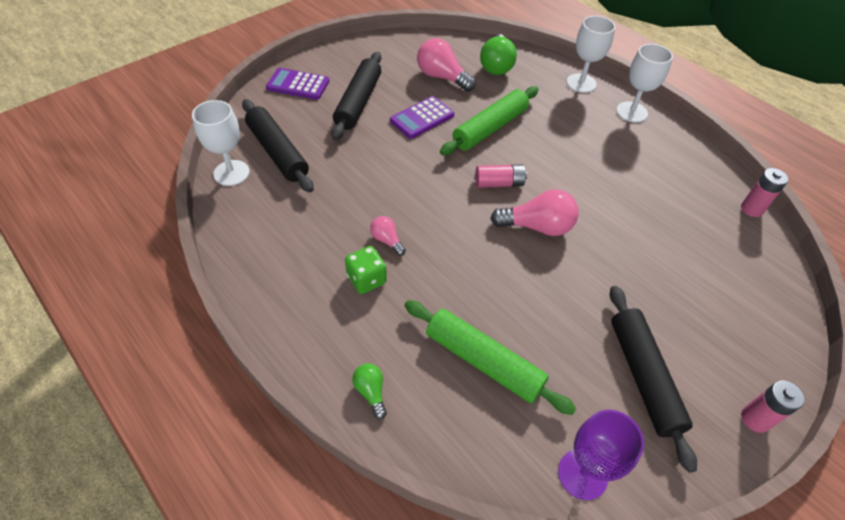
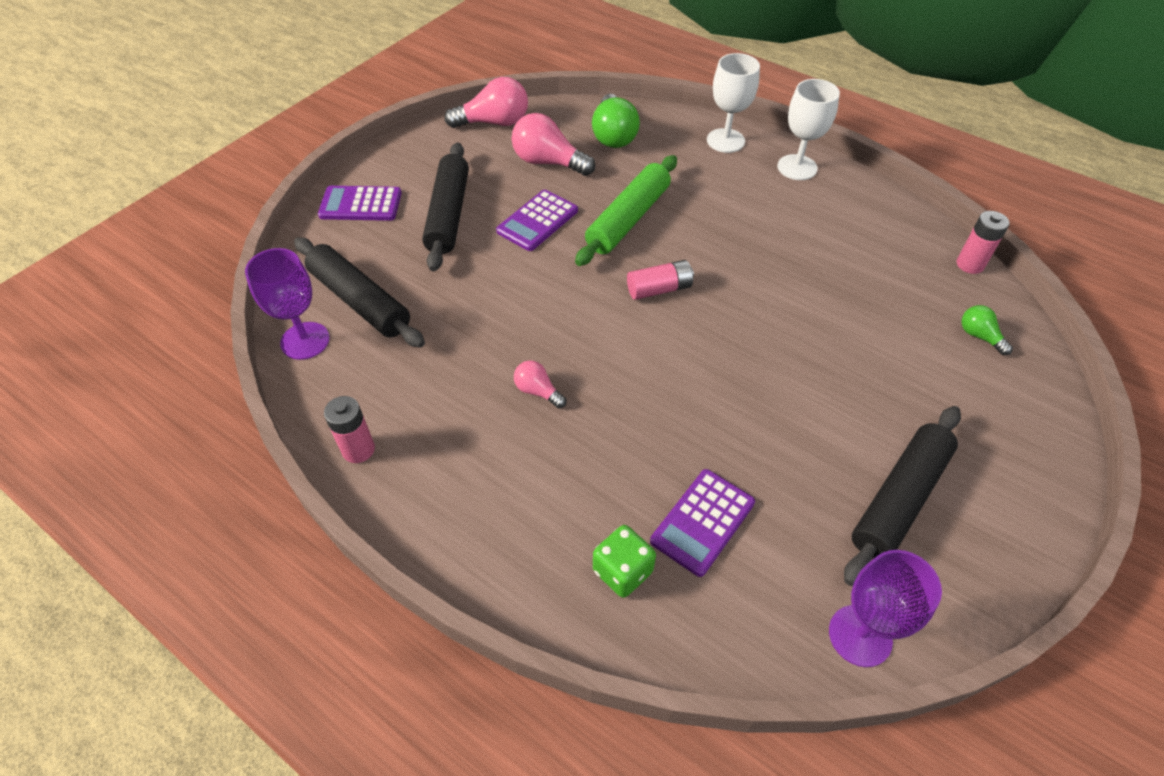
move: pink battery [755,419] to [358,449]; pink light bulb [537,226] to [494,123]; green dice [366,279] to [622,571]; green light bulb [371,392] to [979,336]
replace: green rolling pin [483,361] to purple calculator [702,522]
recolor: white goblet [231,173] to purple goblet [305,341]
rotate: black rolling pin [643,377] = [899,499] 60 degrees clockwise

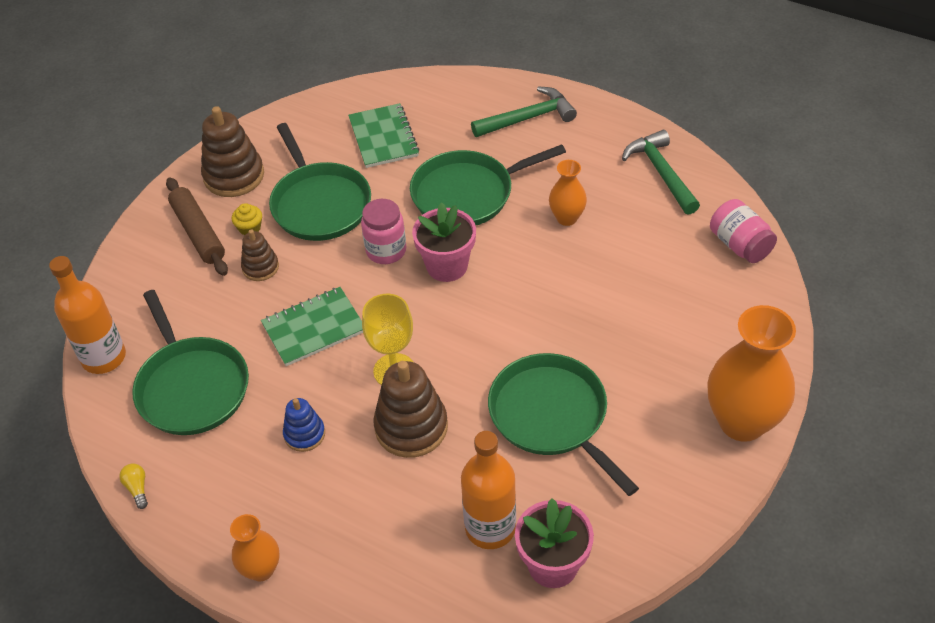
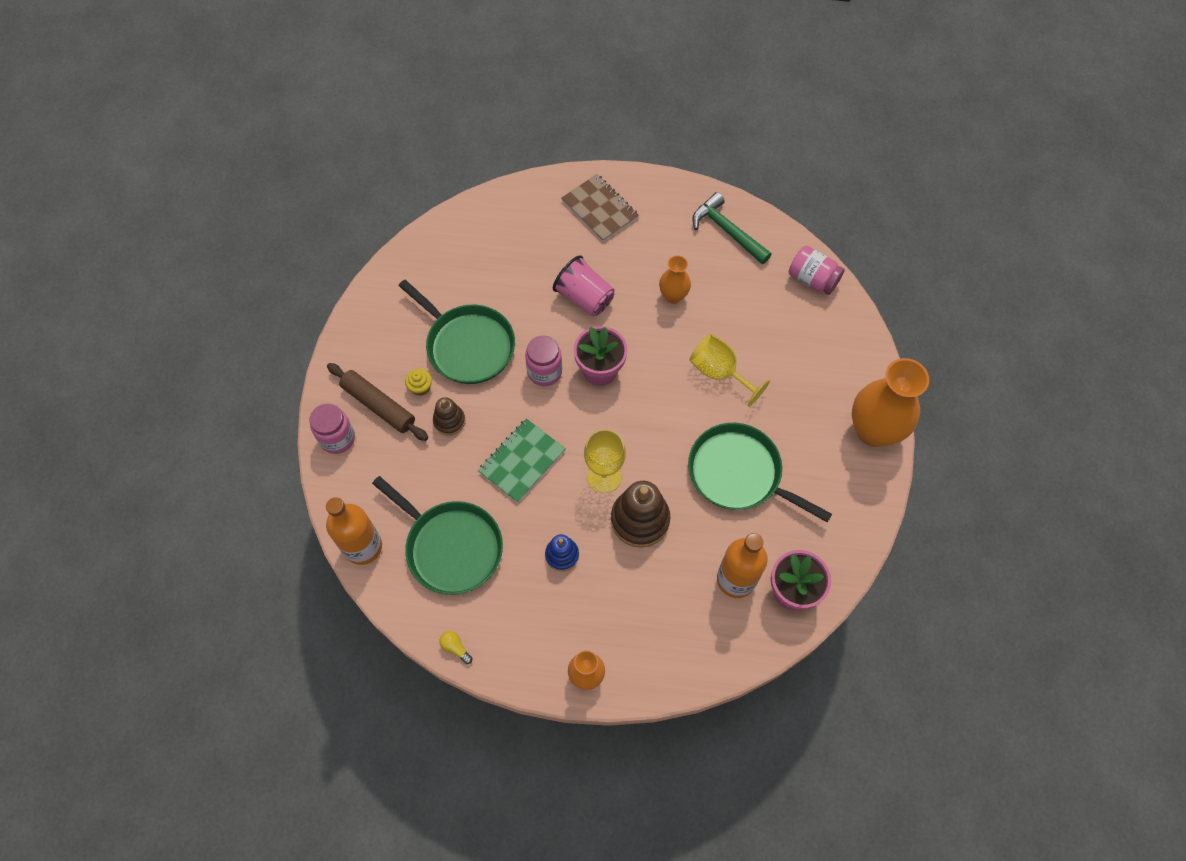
delete: brown stacking toy [234,176]; green notebook [383,137]
insert: pink jar [337,438]; yellow goblet [719,372]
replace: green pan [467,194] to pink cup [584,298]; green hammer [528,118] to brown notebook [600,209]

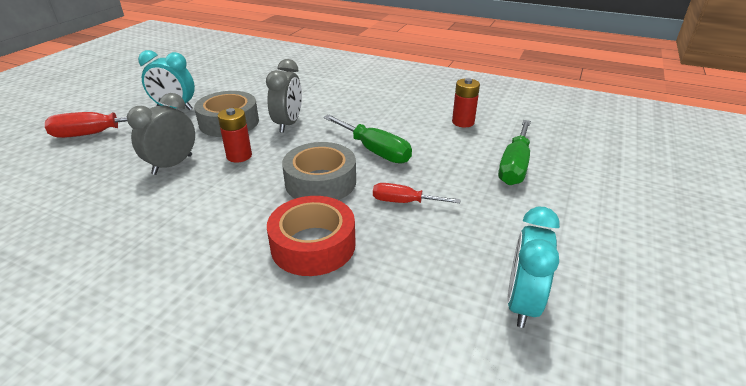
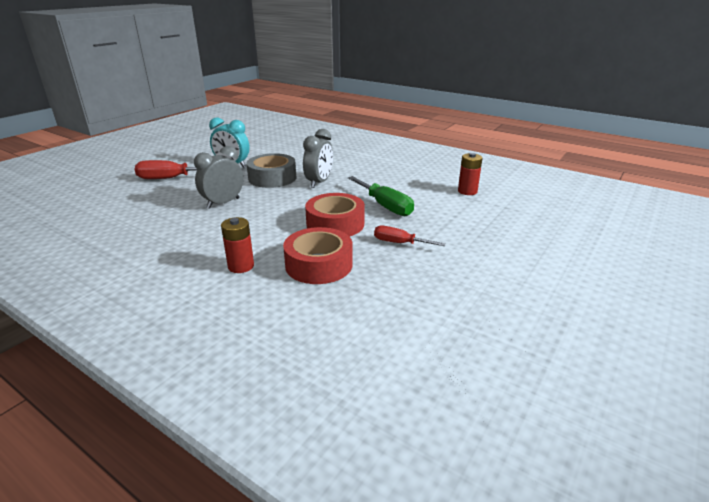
delete: green screwdriver [514,166]; turquoise clock [522,303]
move: red battery [239,156] to [241,266]
recolor: grey tape [320,182] to red tape [335,224]

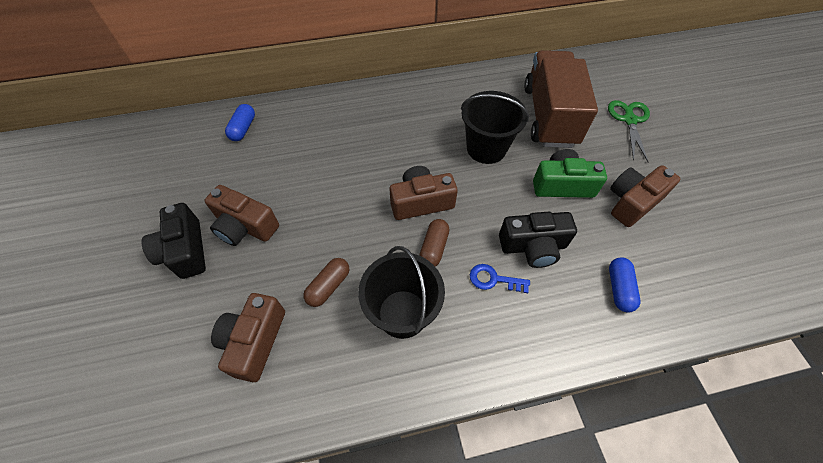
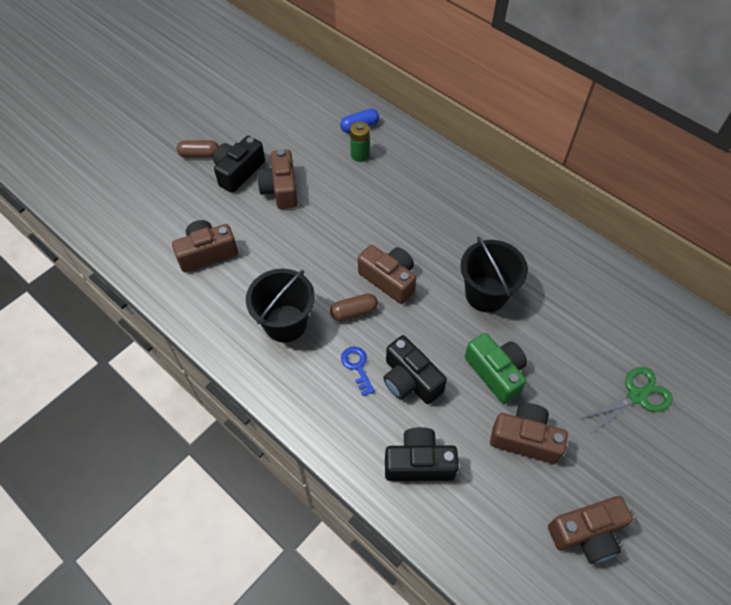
delete: brown truck [549,116]
insert: green battery [360,155]; brown camera [586,534]
move: brown capsule [329,286] to [199,155]
replace: blue capsule [619,288] to black camera [419,463]

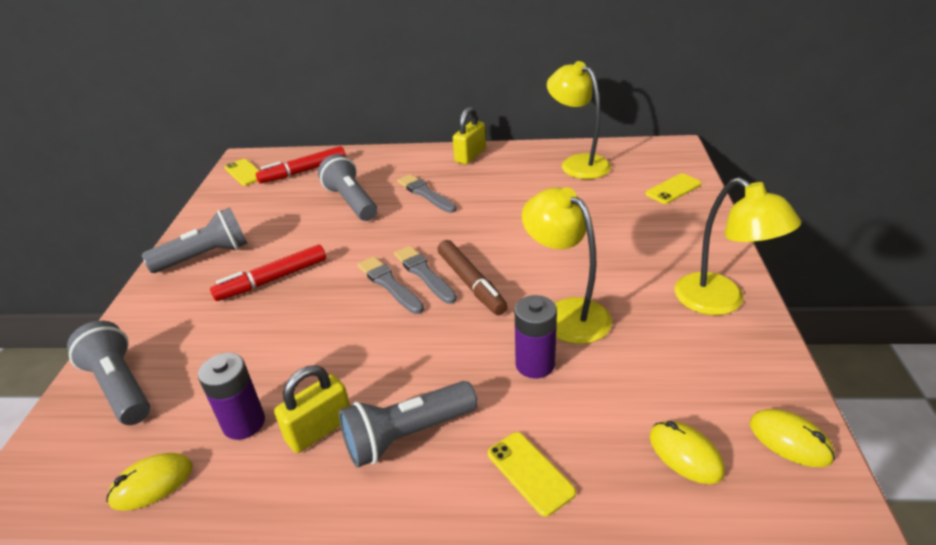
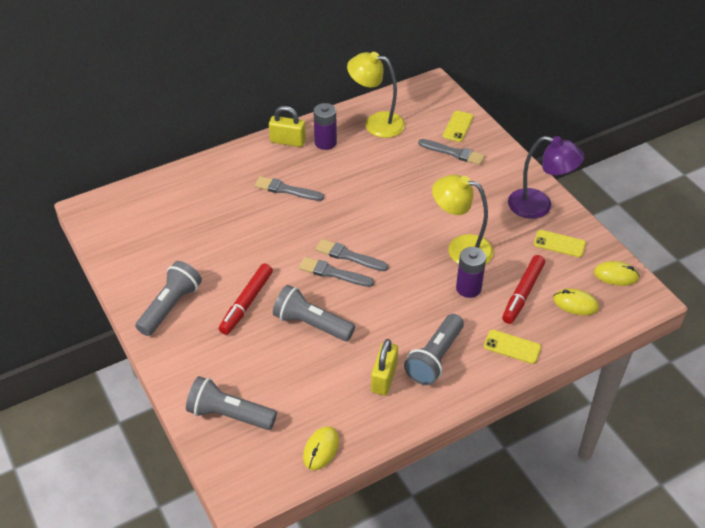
delete: brown marker [471,283]
insert: grey brush [453,153]
move: grey flashlight [351,202] to [311,324]; purple battery [244,423] to [325,142]; red marker [303,171] to [523,293]; yellow phone [244,172] to [559,244]
recolor: yellow lamp [720,302] to purple lamp [539,206]
rotate: yellow padlock [470,155] = [288,141] 75 degrees counterclockwise

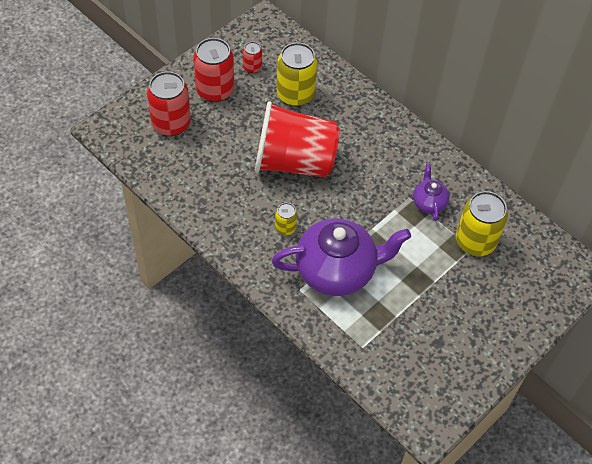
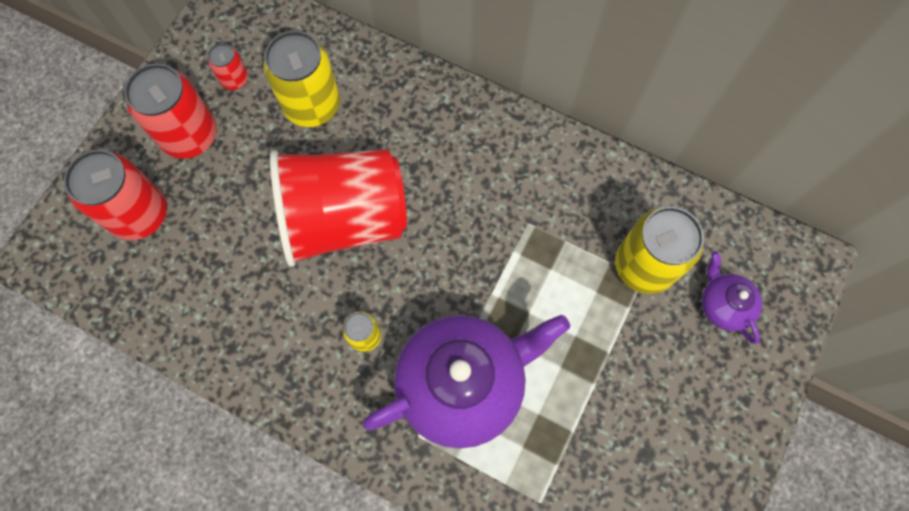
move: purple teapot [429,202] to [723,305]

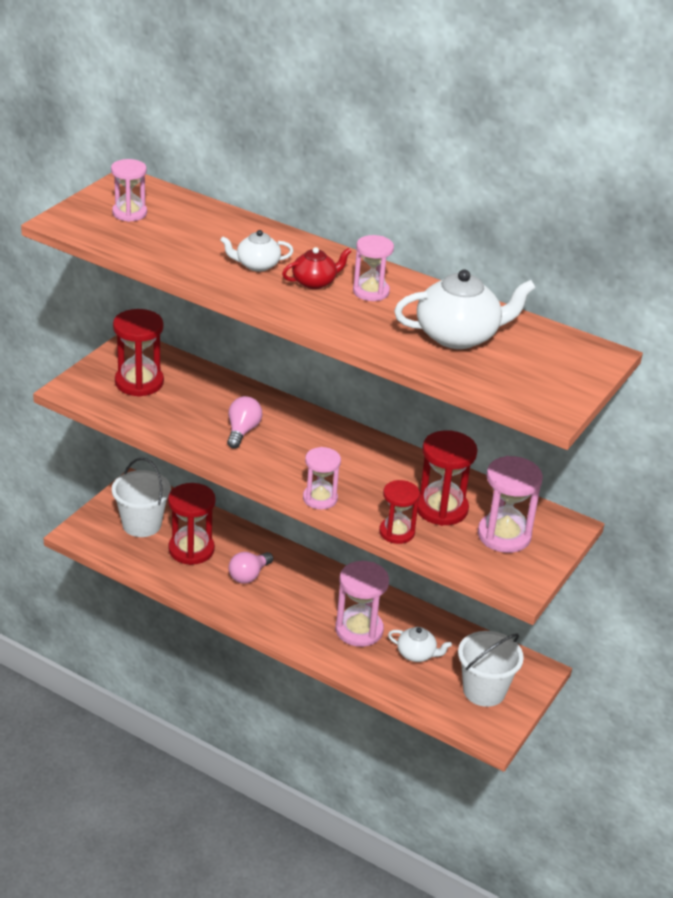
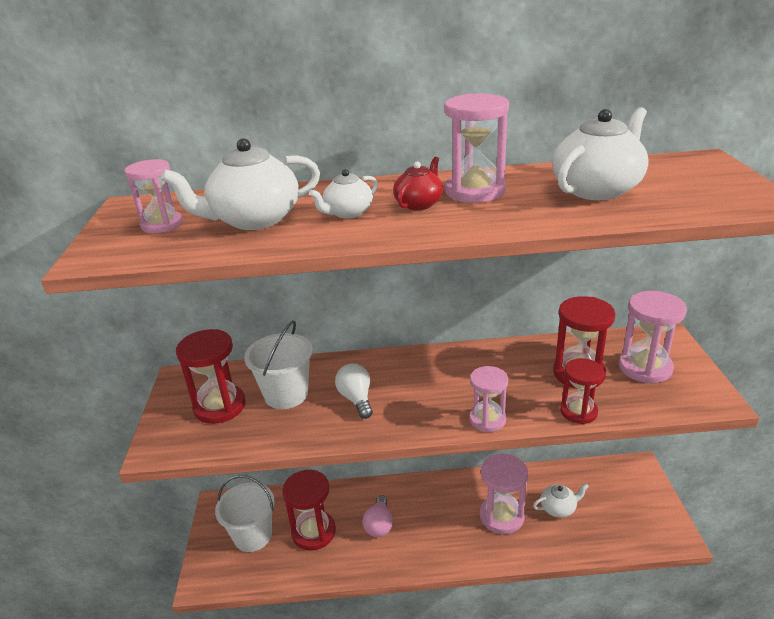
insert: white teapot [254,220]
move: white bucket [484,690] to [286,394]
recolor: pink light bulb [242,431] to white light bulb [356,399]
resize: pink hourglass [371,292] = [475,191] x1.51

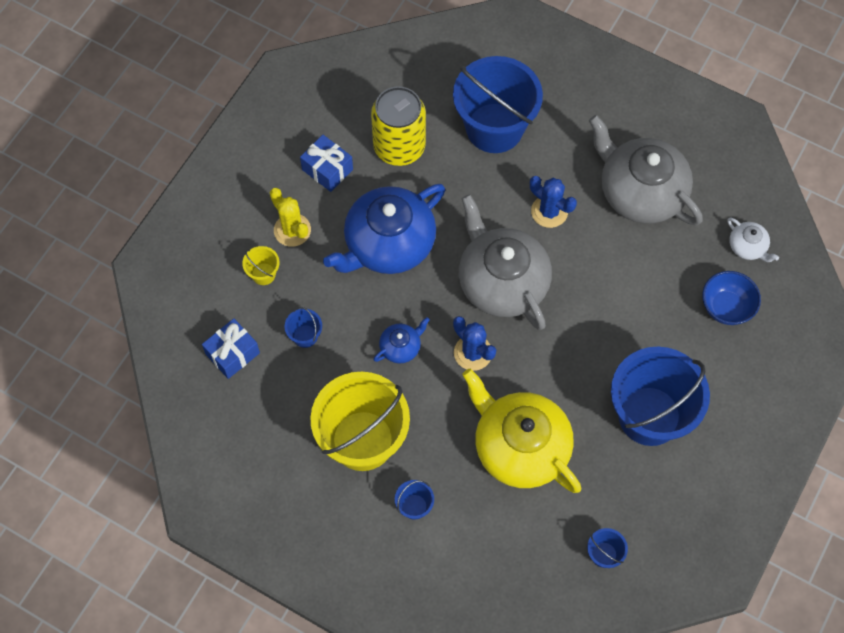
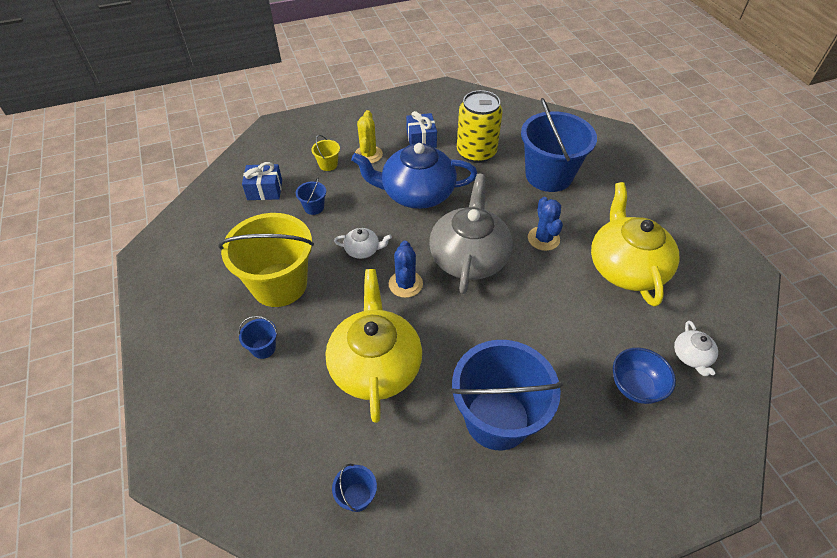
recolor: blue teapot [401,347] to white teapot [363,250]; grey teapot [640,191] to yellow teapot [626,267]

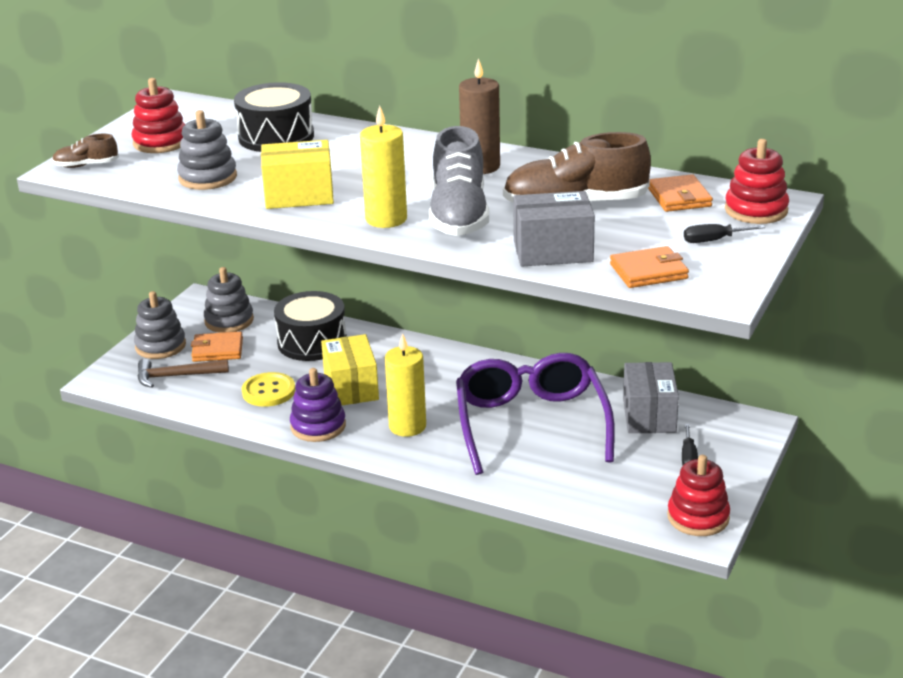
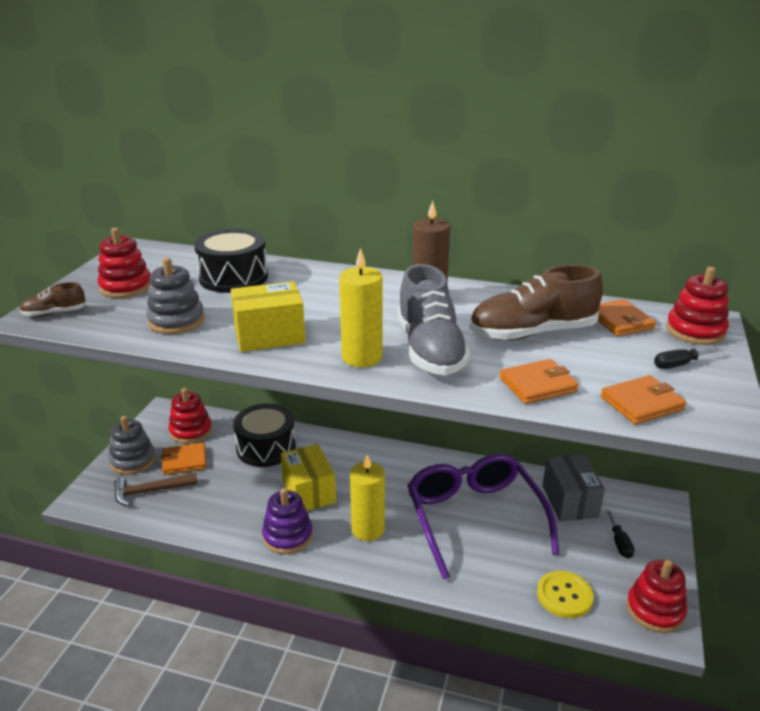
move: yellow button [268,391] to [564,596]
replace: grey box [553,251] to orange wallet [537,385]
recolor: grey stacking toy [229,321] to red stacking toy [191,431]

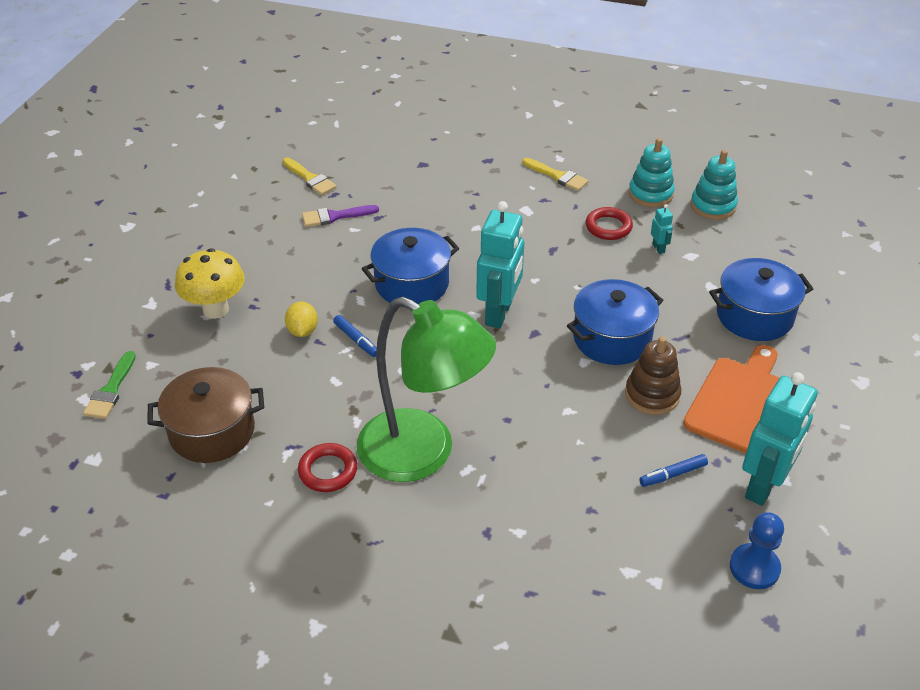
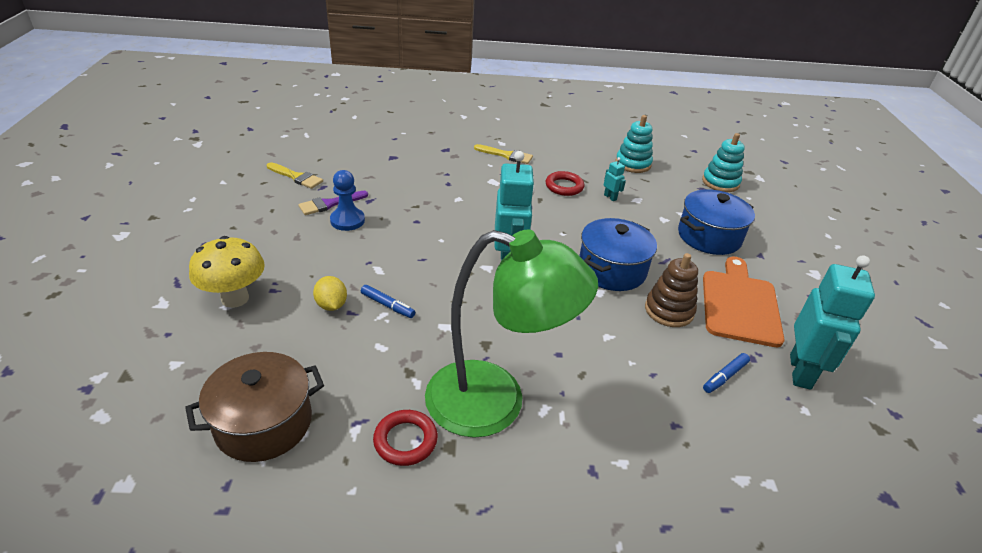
delete: green brush [111,390]; blue pot [412,284]
move: blue pawn [754,568] to [347,220]; turquoise stacking toy [650,194] to [720,182]

